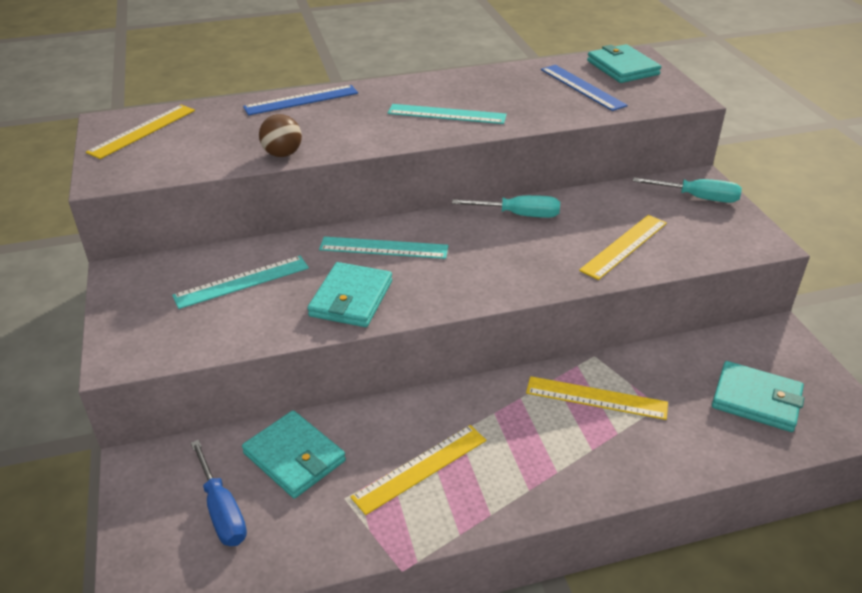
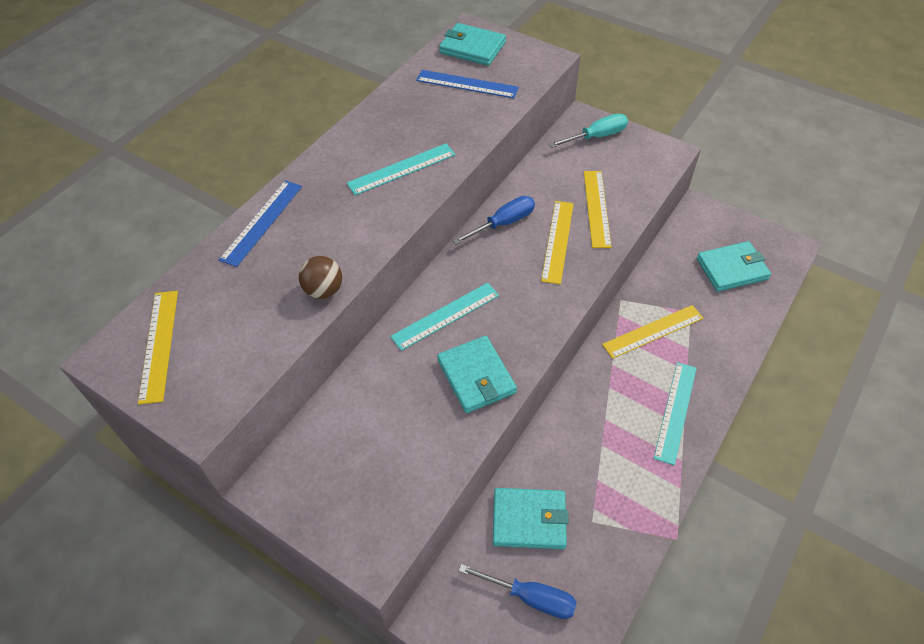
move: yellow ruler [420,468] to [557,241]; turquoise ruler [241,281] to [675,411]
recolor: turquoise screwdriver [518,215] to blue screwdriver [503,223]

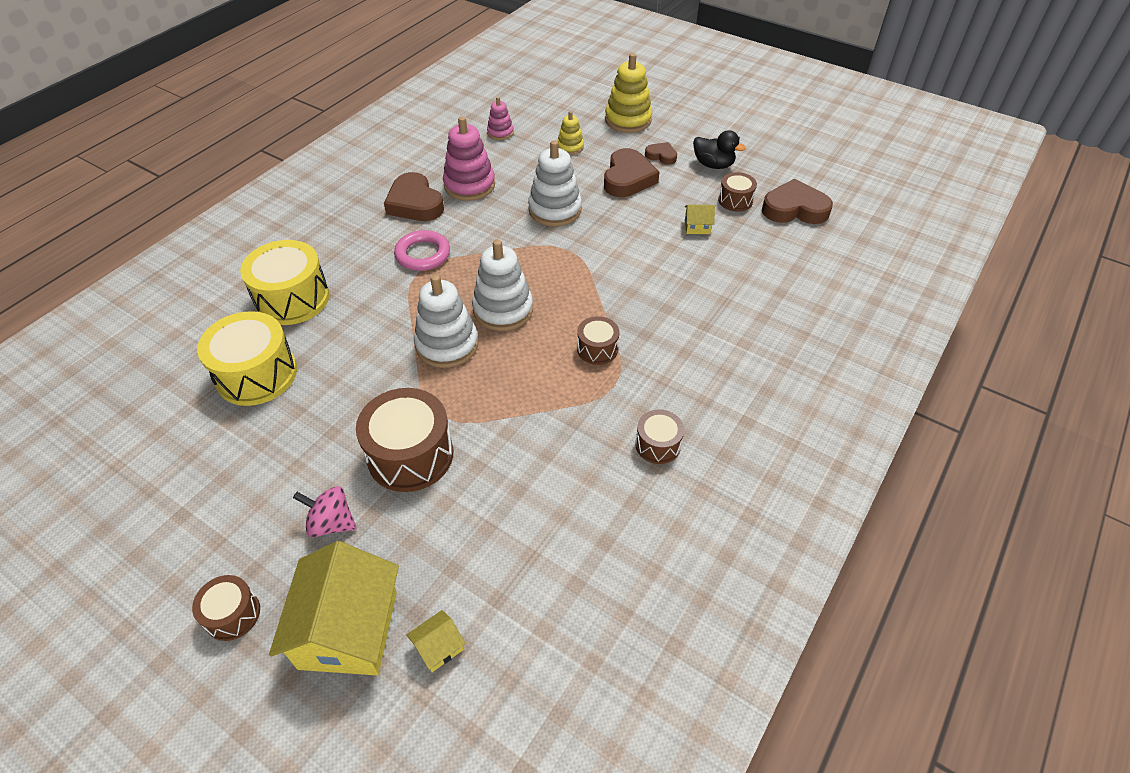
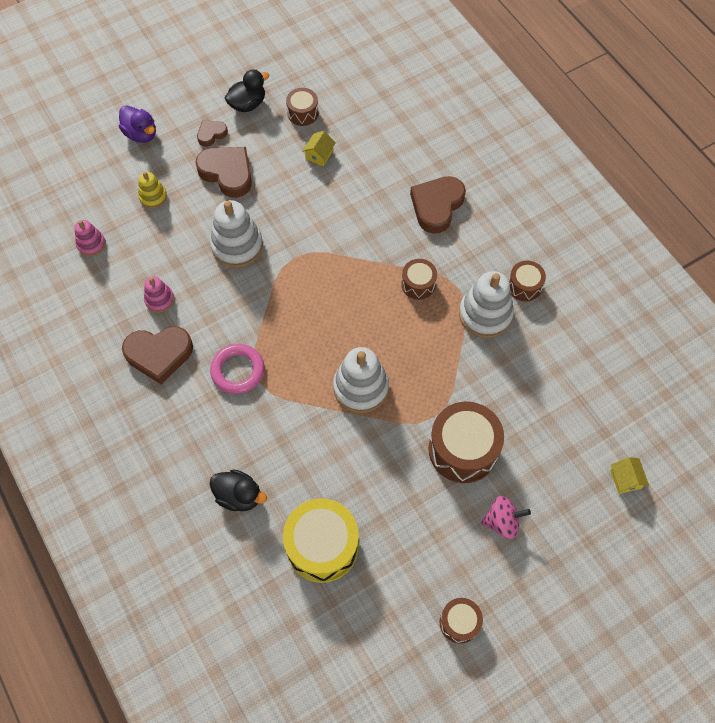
delete: yellow house [348,630]
move: brown heart [794,209] to [436,206]; brown drum [232,614] to [459,622]; white stacking toy [503,309] to [485,314]
replace: yellow stacking toy [628,120] to purple duck [141,134]; yellow drum [292,299] to black duck [239,496]
rotate: pink spinning top [331,523] = [502,522] 135 degrees counterclockwise
resize: pink stacking toy [469,185] = [159,300] x0.55

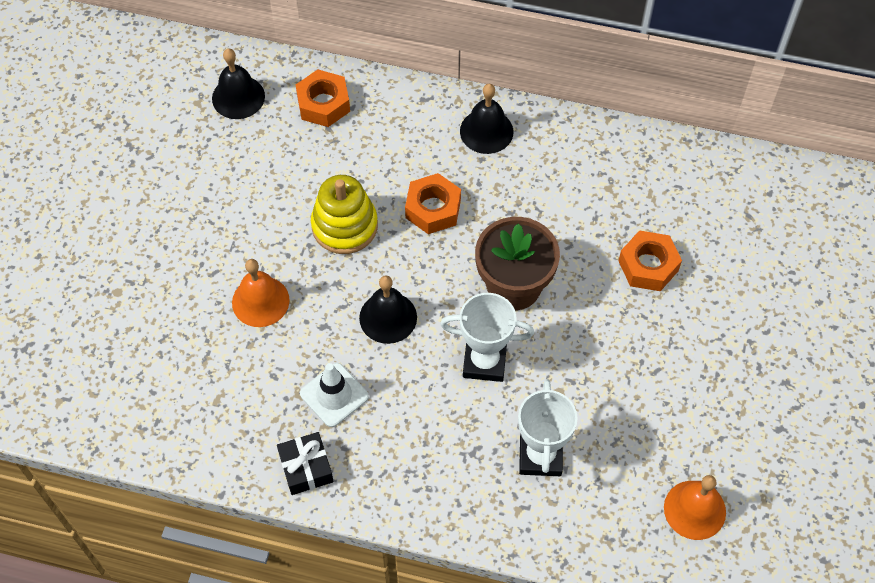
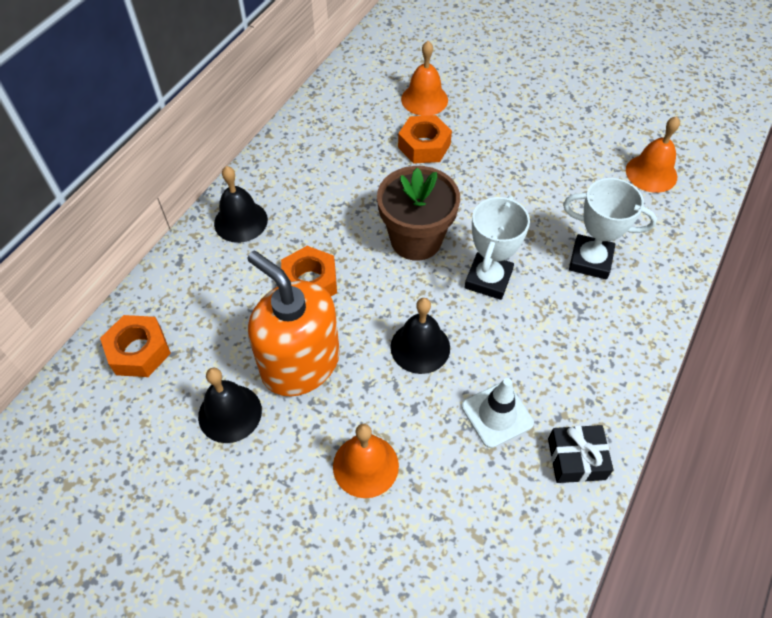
insert: orange bell [424,99]
move: black bell [238,97] to [230,413]
replace: yellow stacking toy [344,226] to orange soap dispenser [300,363]

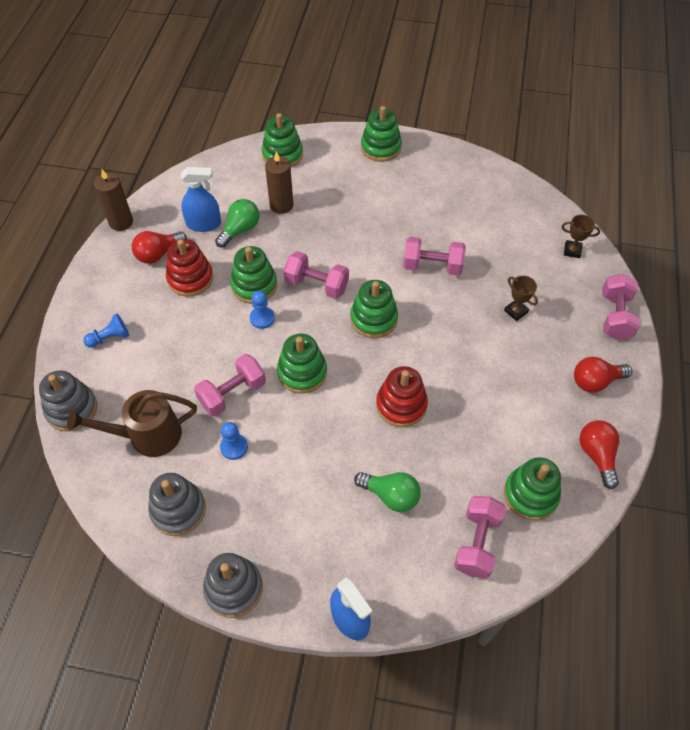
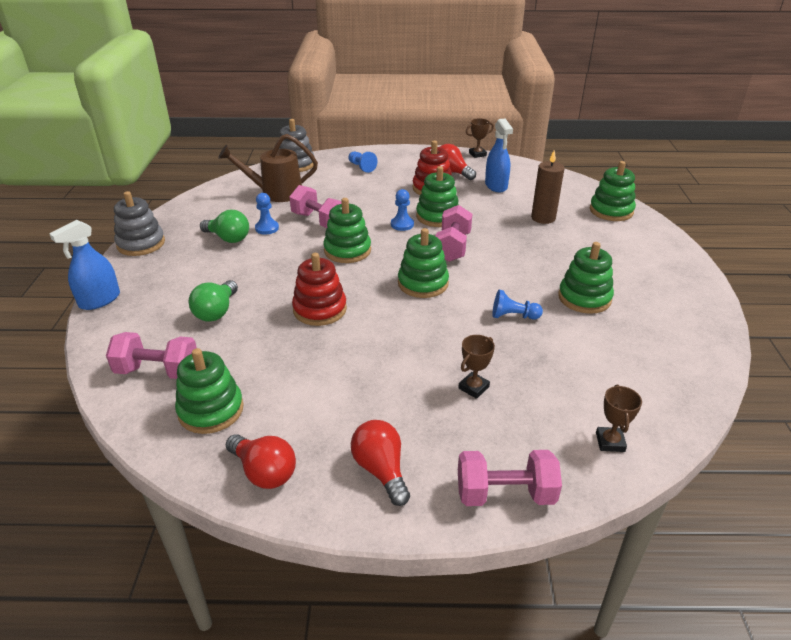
delete: grey stacking toy [178,510]
move: green light bulb [240,230] to [228,238]; green stacking toy [381,147] to [584,298]
replace: brown candle [121,222] to brown trophy [477,154]; pink dumbbell [432,266] to blue pawn [513,316]
rotate: brown watering can [147,436] = [275,193] 75 degrees counterclockwise; red light bulb [597,455] = [264,472] 60 degrees clockwise

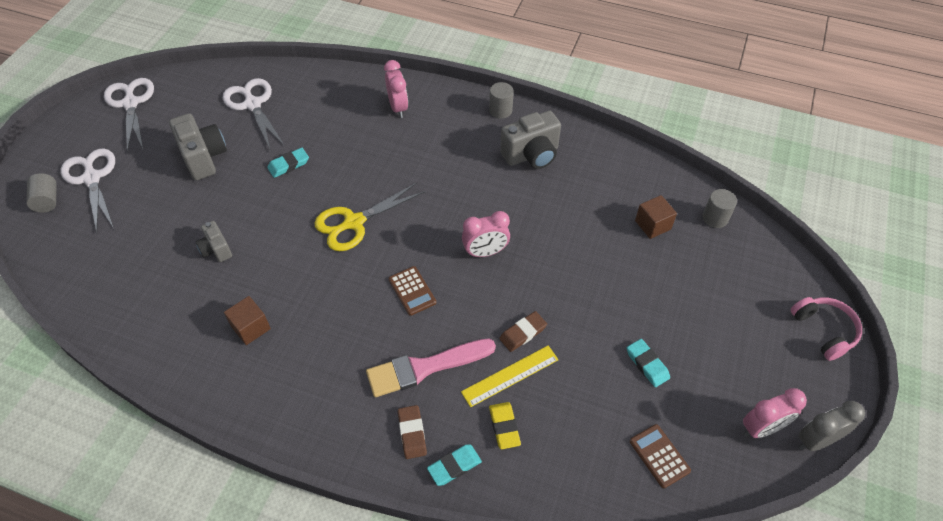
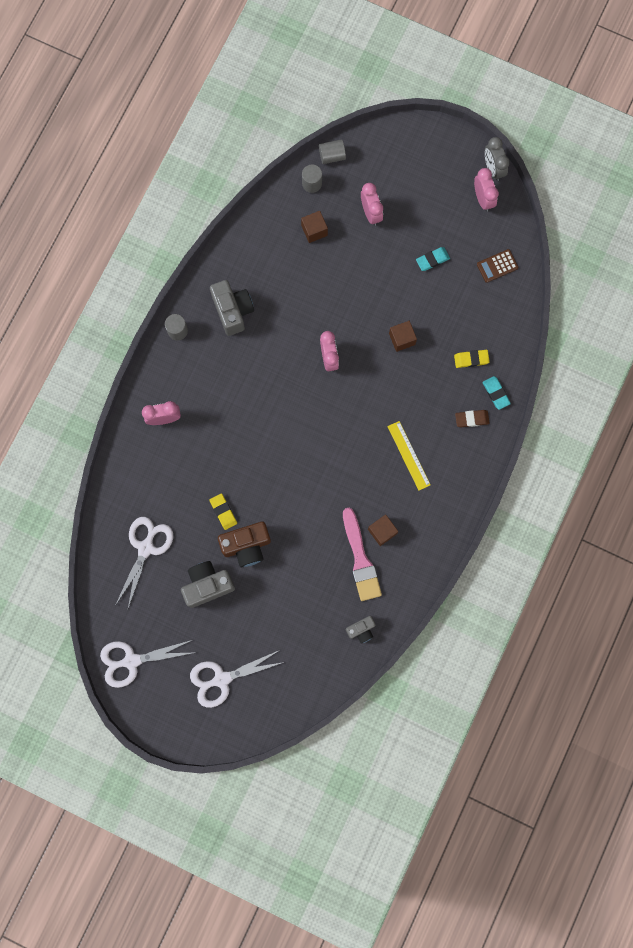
delete: yellow scissors [354,222]; brown calculator [412,291]; pink headphones [824,331]
insert: brown camera [246,546]; pink clock [371,213]
move: grey cylinder [47,201] to [332,156]; pink brush [425,368] to [360,559]; grey camera [216,250] to [361,630]; yellow ruler [510,376] to [409,455]
replace: brown eraser [523,333] to brown cube [402,339]
recolor: turquoise eraser [288,165] to yellow eraser [223,512]
rotate: white scissors [252,104] = [146,548] 135 degrees clockwise

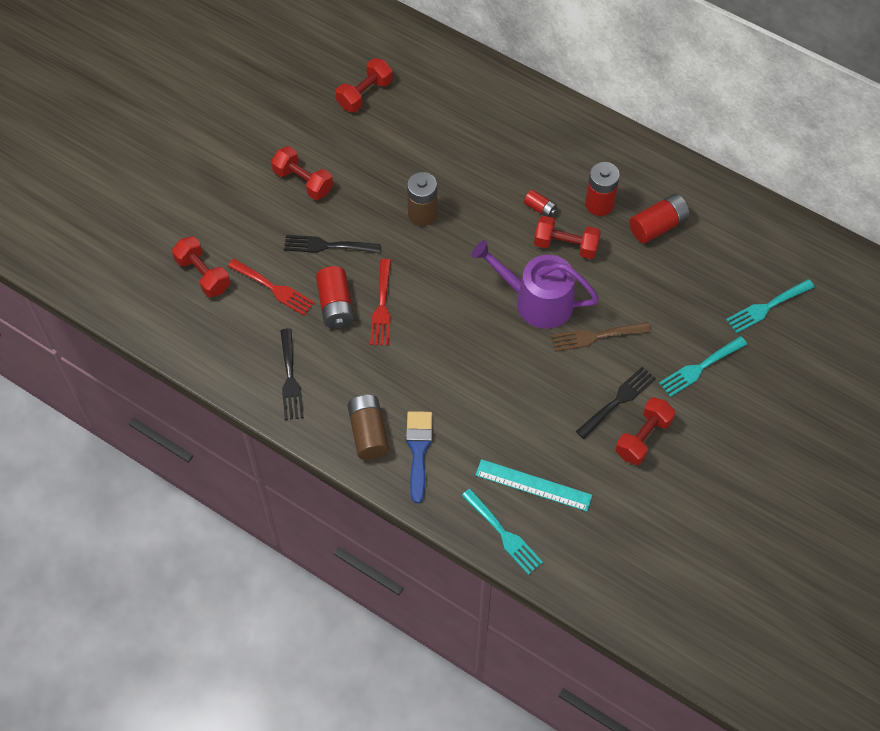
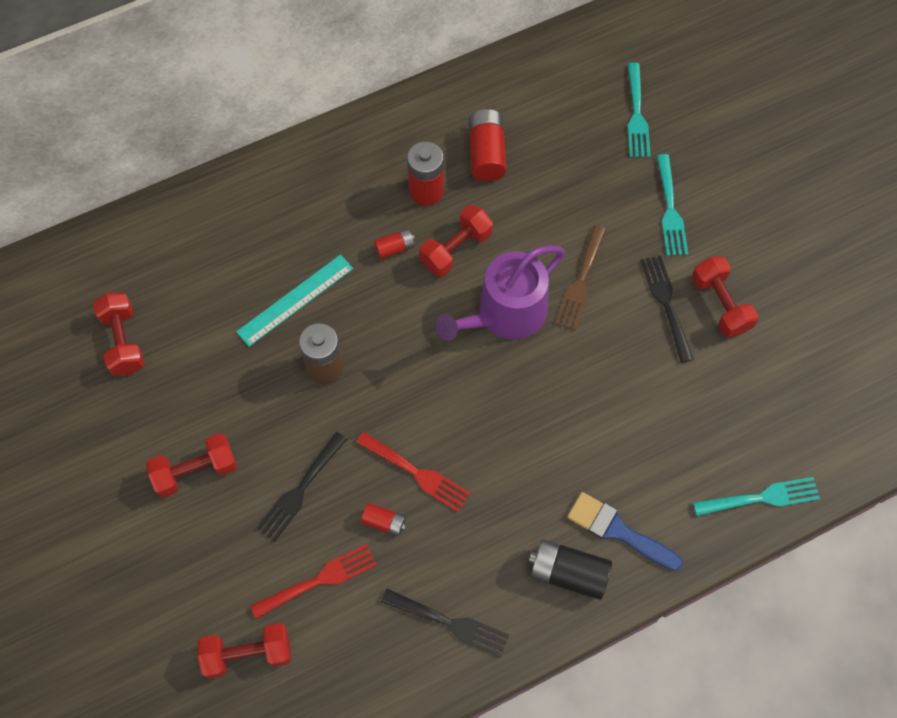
move: turquoise ruler [533,485] to [295,300]
recolor: brown battery [368,433] to black battery [568,573]
resize: red battery [335,305] = [384,522] x0.56

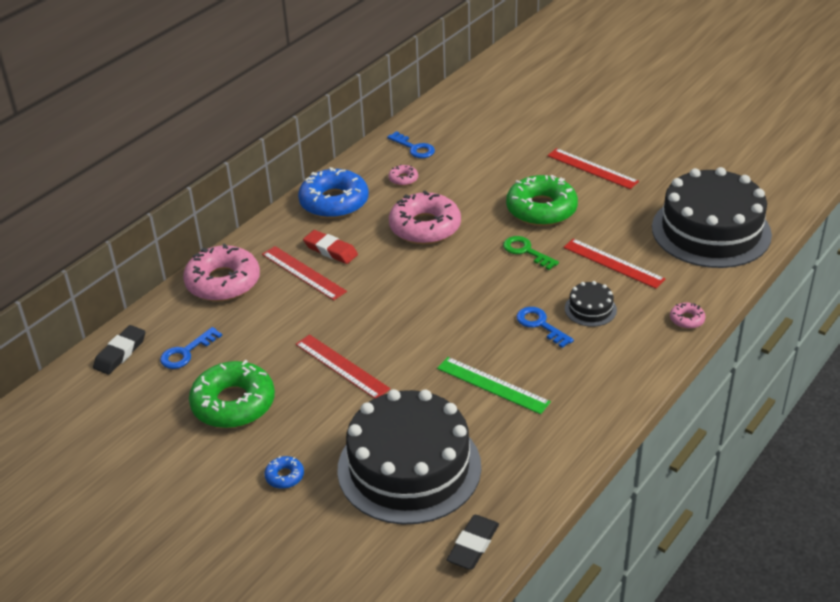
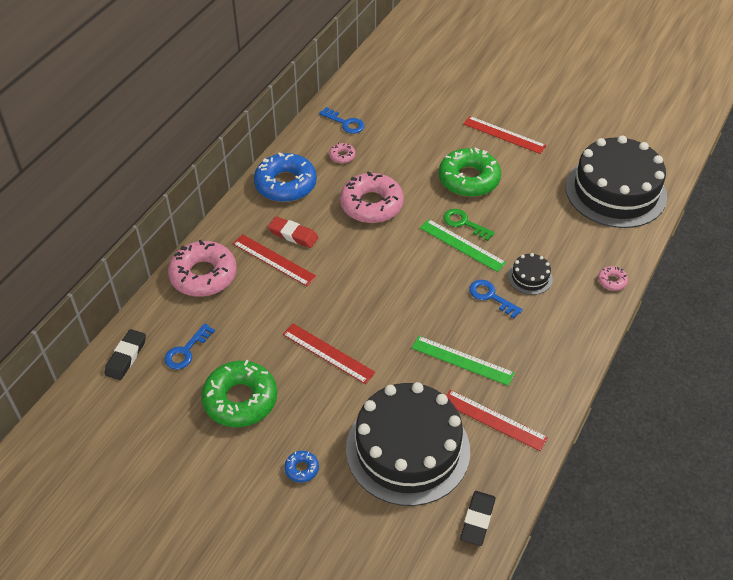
insert: green ruler [462,245]
move: red ruler [613,263] to [494,420]

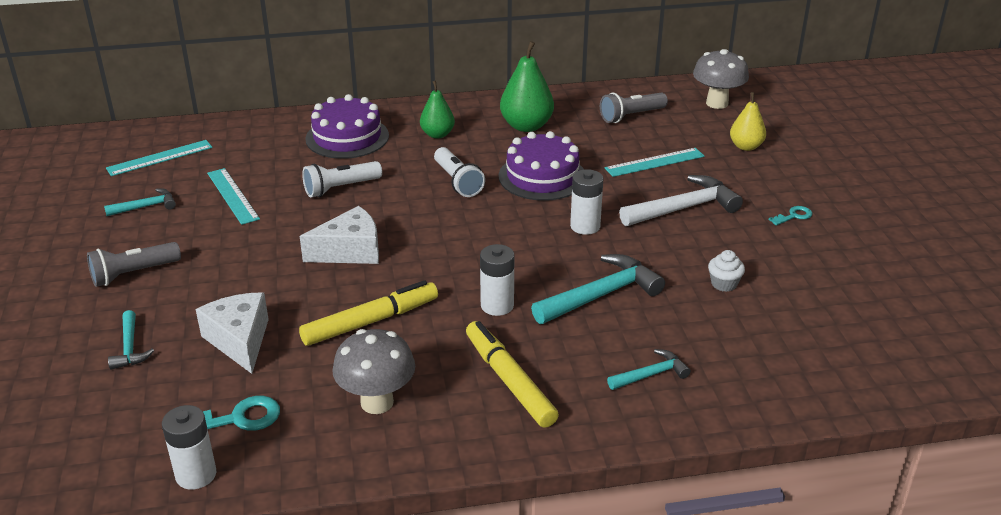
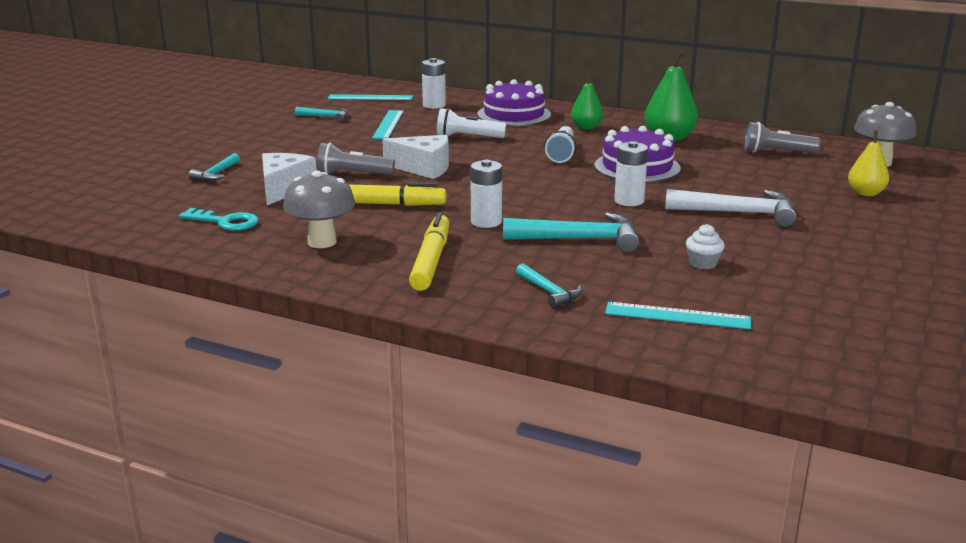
delete: turquoise key [793,216]
move: grey flashlight [133,274] to [352,174]; white battery [196,475] to [434,105]; turquoise ruler [654,162] to [677,315]
rotate: turquoise hammer [651,374] = [549,292] 45 degrees clockwise

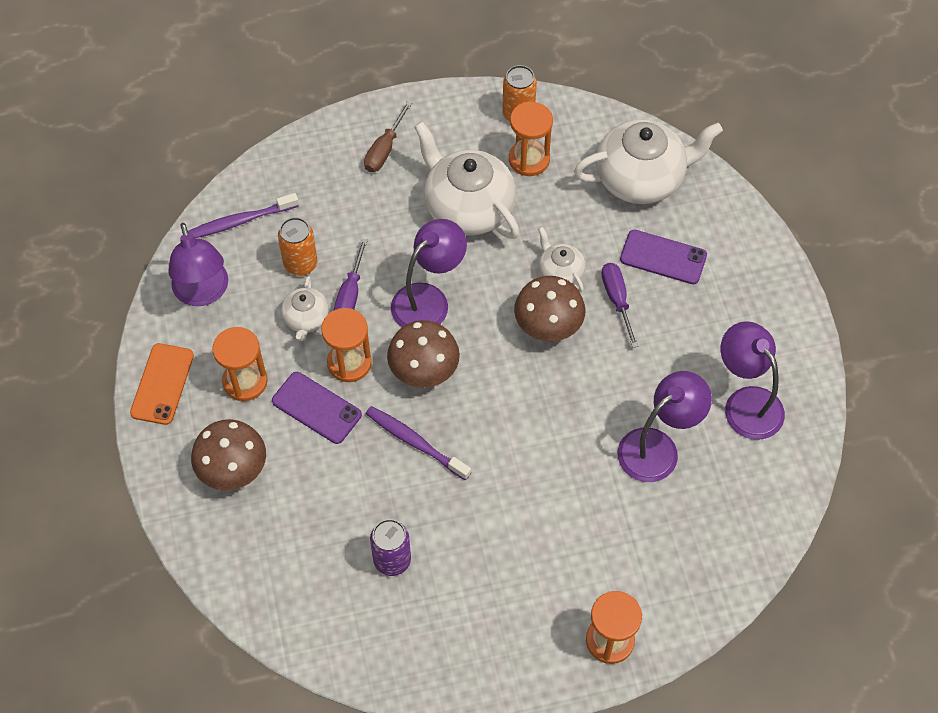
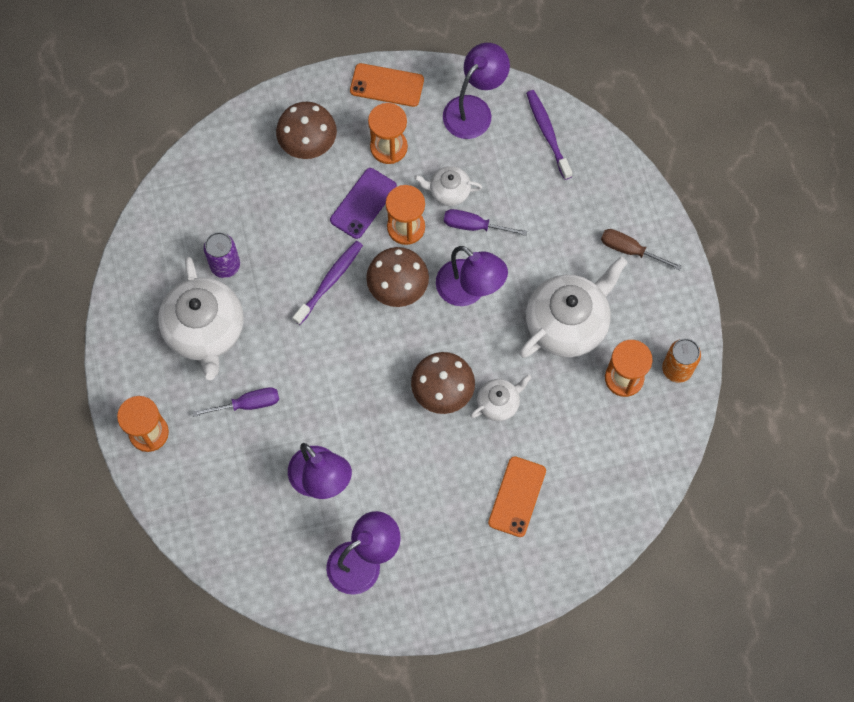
delete: orange can [300,264]
move: white teapot [641,178] to [205,330]; purple screwdriver [617,300] to [248,404]
recolor: purple phone [663,257] to orange phone [517,496]
rotate: purple lamp [203,293] = [474,109] 150 degrees clockwise

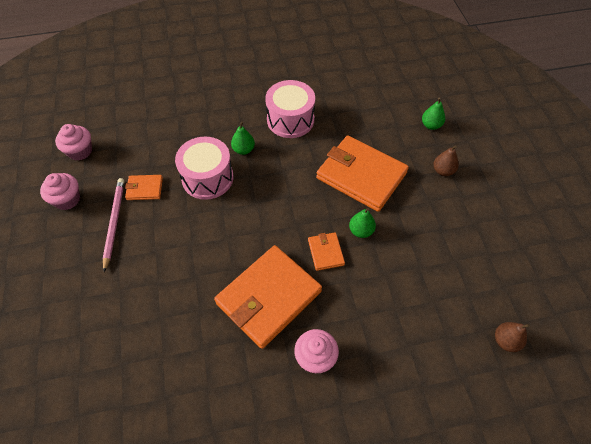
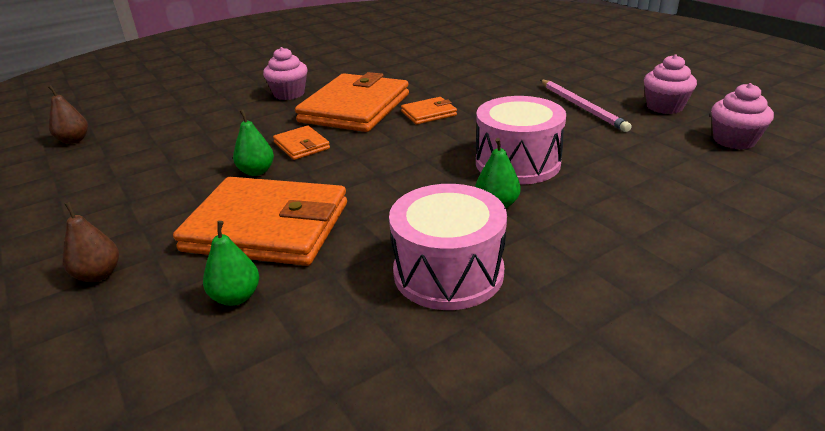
move: green pear [431,125] to [236,297]; orange wallet [145,188] to [428,113]

